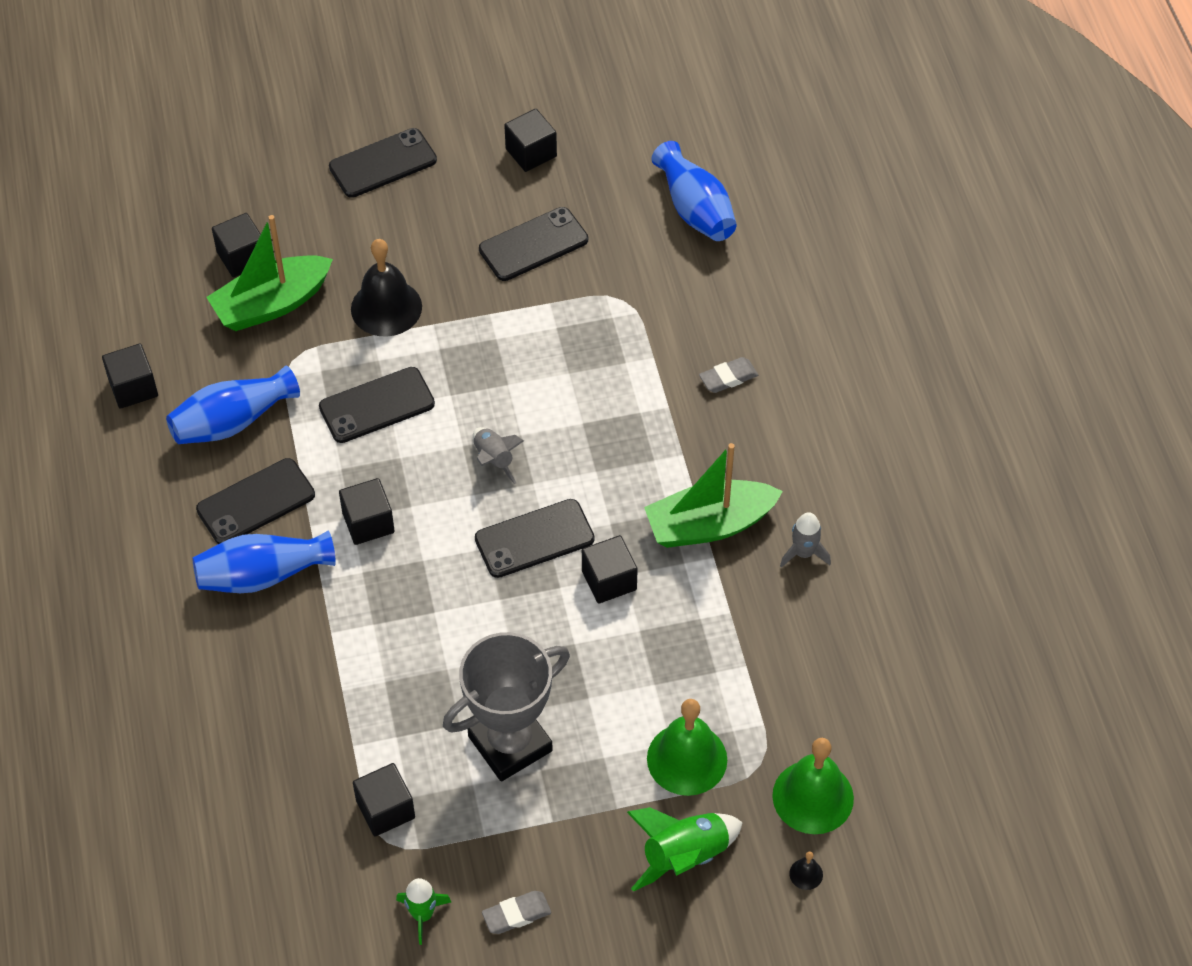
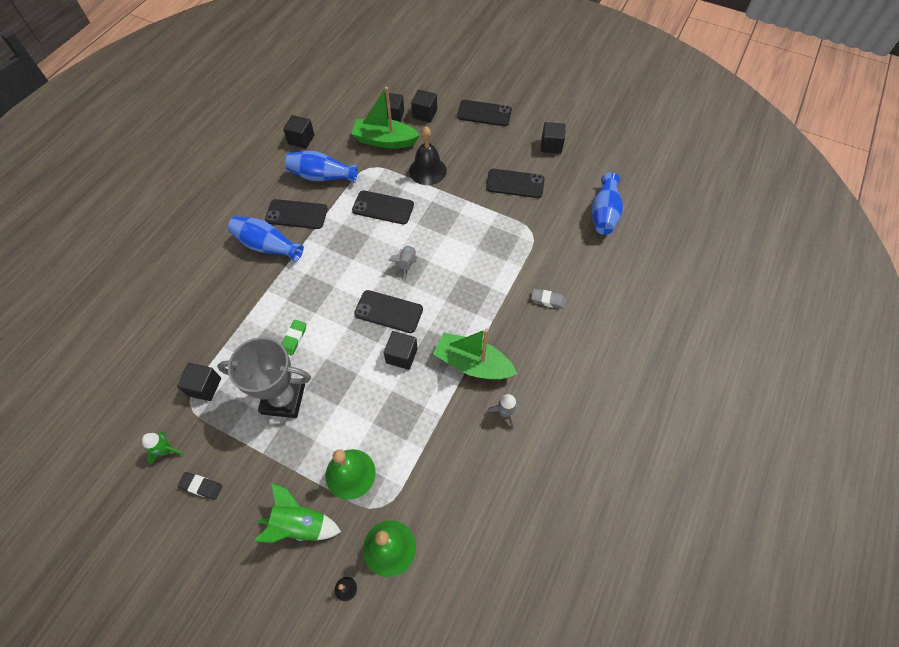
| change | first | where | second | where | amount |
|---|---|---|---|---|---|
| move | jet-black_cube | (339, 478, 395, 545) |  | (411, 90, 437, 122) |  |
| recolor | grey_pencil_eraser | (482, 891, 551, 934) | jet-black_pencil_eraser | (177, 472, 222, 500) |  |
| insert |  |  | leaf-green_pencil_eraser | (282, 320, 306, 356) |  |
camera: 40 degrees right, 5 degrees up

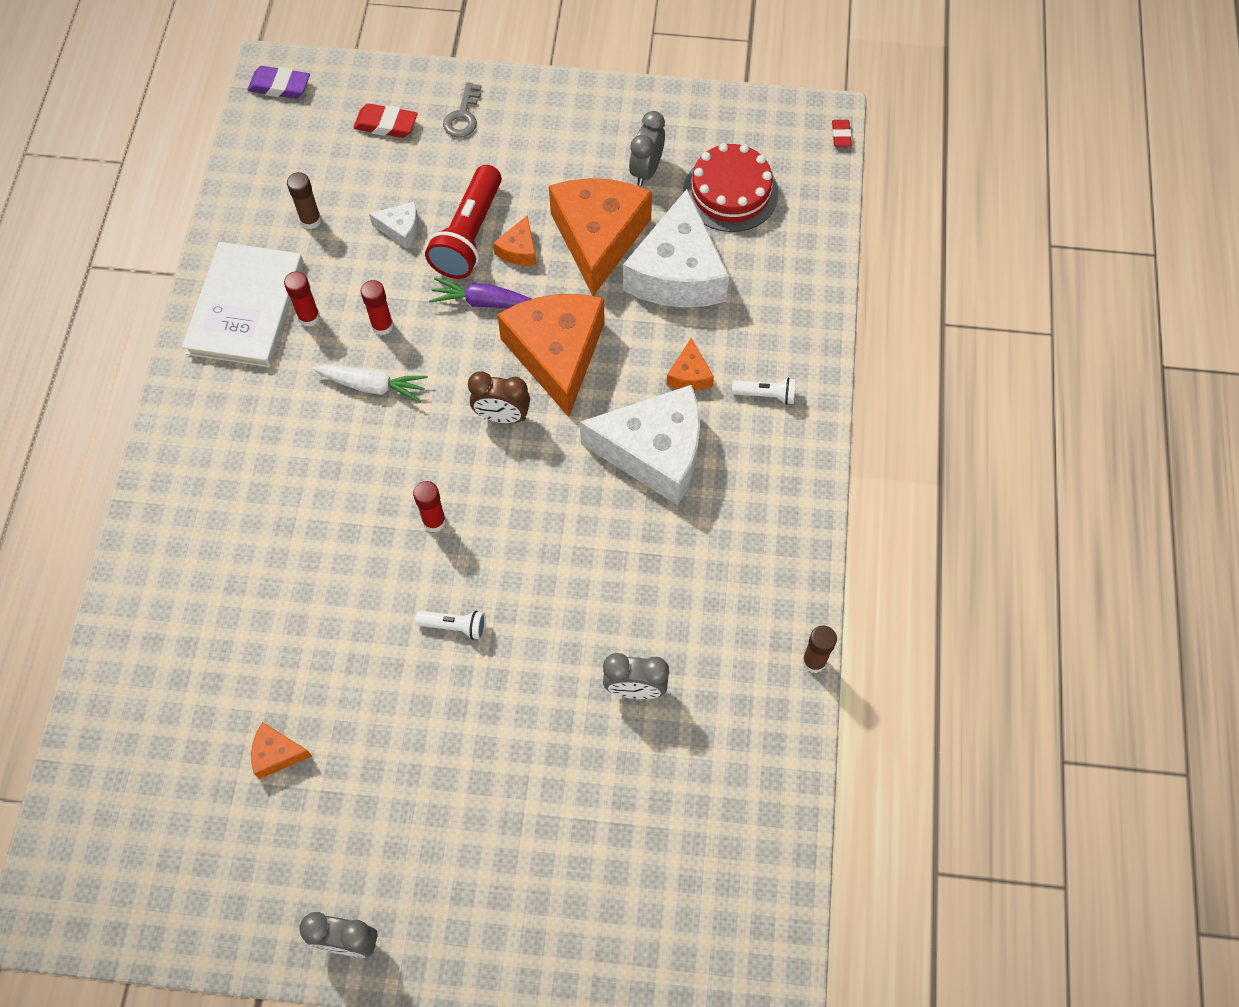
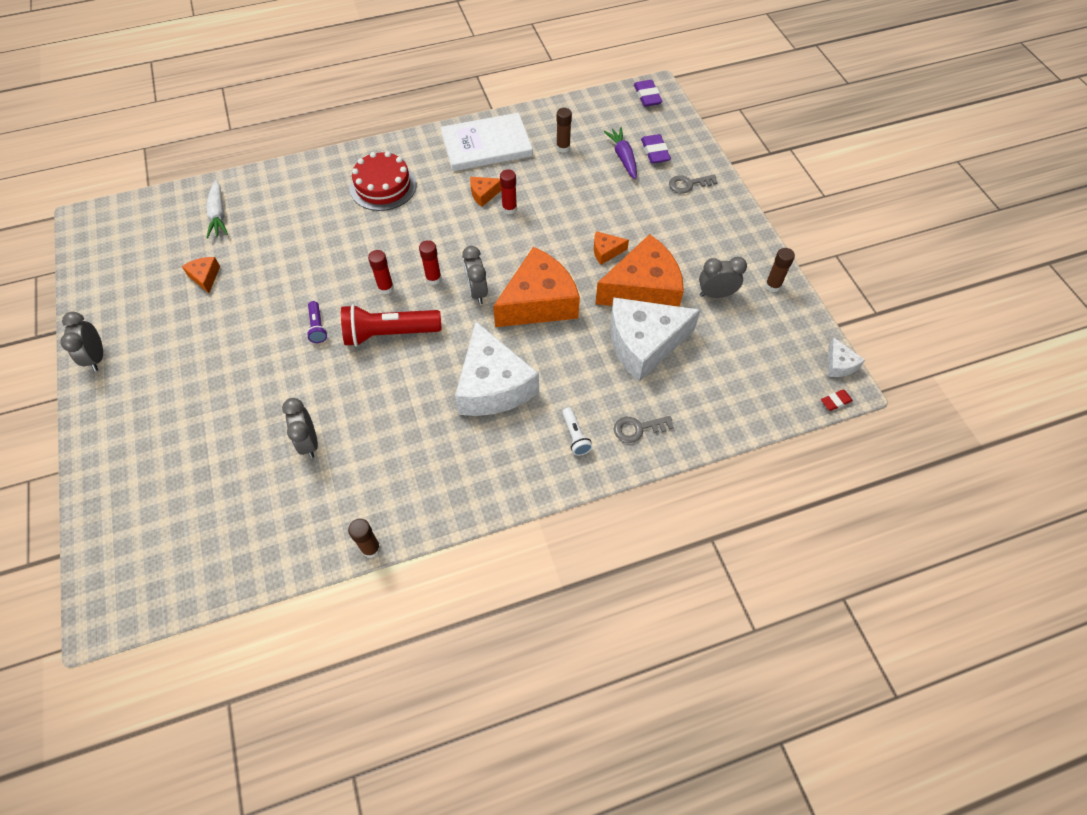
| change | first | where | second | where | amount |
|---|---|---|---|---|---|
| move | scarlet_stick_of_glue | (284, 271, 320, 327) |  | (419, 240, 442, 285) |  |
| move | pure_white_root_vegetable | (312, 365, 428, 403) |  | (206, 180, 228, 238) |  |
| recolor | scarlet_pencil_eraser | (353, 103, 417, 138) | royal_purple_pencil_eraser | (641, 134, 671, 164) |  |
| move | pure_white_cheese_wedge | (369, 201, 419, 249) |  | (828, 337, 865, 377) |  |
| recolor | pure_white_flashlight | (415, 611, 486, 640) | royal_purple_flashlight | (307, 301, 327, 343) |  |
| move | scarlet_flashlight | (425, 165, 502, 279) |  | (341, 304, 442, 347) |  |
| move | royal_purple_root_vegetable | (429, 277, 532, 309) |  | (603, 127, 637, 180) |  |
| recolor | brown_alarm_clock | (468, 371, 530, 423) | grey_alarm_clock | (462, 246, 488, 304) |  |
| move | orange-coloured_cheese_wedge | (666, 338, 714, 391) |  | (470, 177, 501, 207) |  |
| move | scarlet_cake | (683, 143, 779, 232) |  | (350, 151, 417, 211) |  |
| insert |  |  | grey_key | (614, 416, 674, 443) |  |
| insert |  |  | brown_stick_of_glue | (765, 248, 795, 292) |  |
camera: 65 degrees right, 5 degrees down

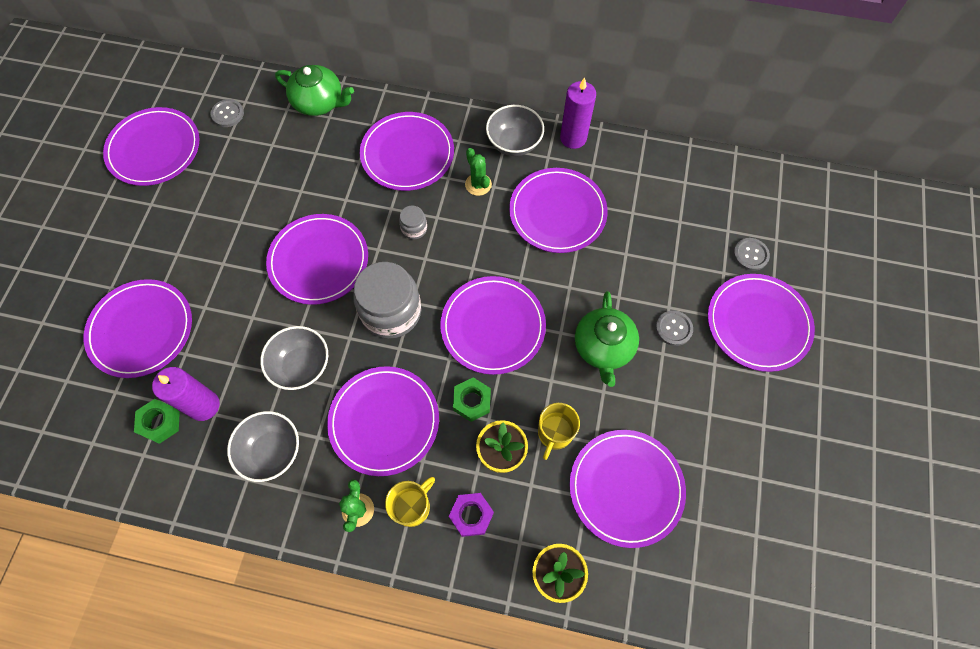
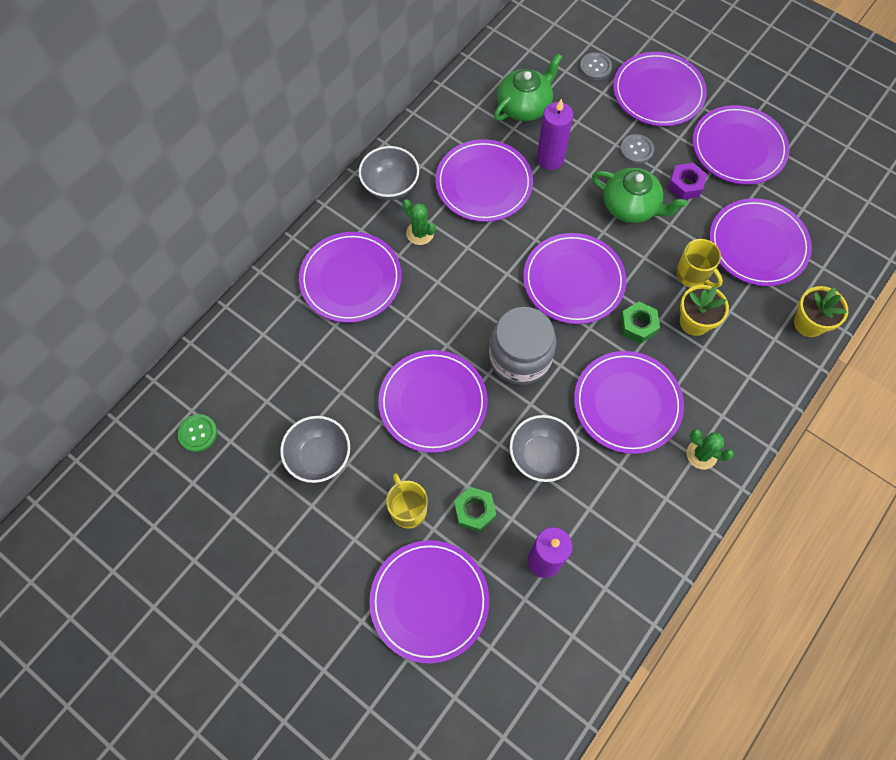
| change | first | where | second | where | amount |
|---|---|---|---|---|---|
| move | royal_purple_flat_dish | (103, 107, 199, 186) |  | (692, 105, 789, 185) |  |
| move | leaf-green_hex_nut | (134, 399, 180, 444) |  | (454, 487, 496, 532) |  |
| recolor | grey_shirt_button | (210, 99, 244, 127) | leaf-green_shirt_button | (177, 414, 217, 452) |  |
| move | grey_serving_bowl | (227, 411, 299, 482) |  | (280, 416, 350, 483) |  |
| move | leaf-green_teapot | (275, 65, 354, 116) |  | (494, 54, 562, 121) |  |
| move | yellow_mug | (385, 477, 435, 527) |  | (386, 473, 428, 529) |  |
| delete | grey_jam_jar | (399, 206, 427, 240) |  |  |  |
| move | royal_purple_hex_nut | (449, 493, 494, 537) |  | (668, 163, 707, 200) |  |
| rotate | leaf-green_prickly_plant | (465, 148, 492, 196) |  | (402, 199, 436, 245) | 45 degrees clockwise |
| move | royal_purple_wax_candle | (560, 77, 596, 149) |  | (537, 99, 574, 170) |  |
camera: 65 degrees left, 0 degrees up

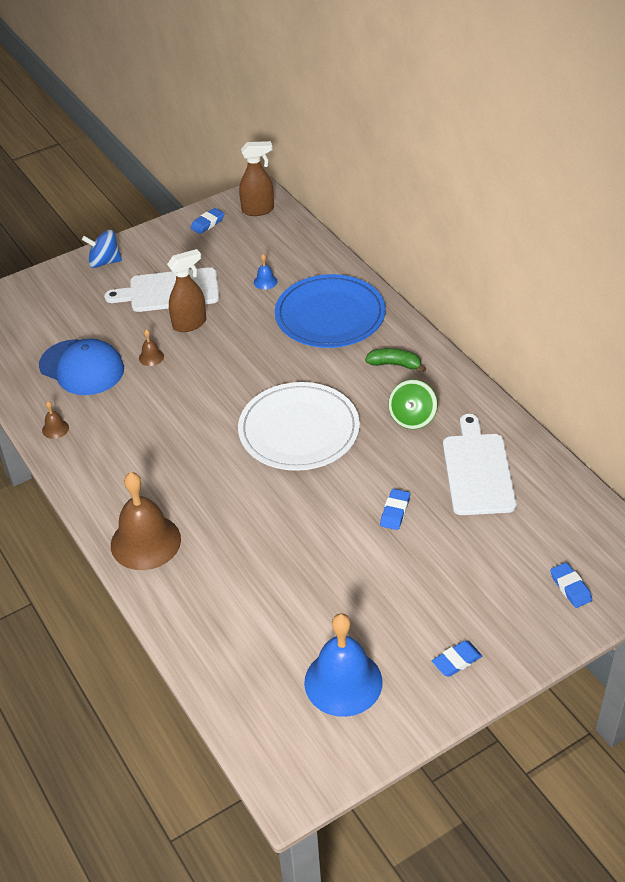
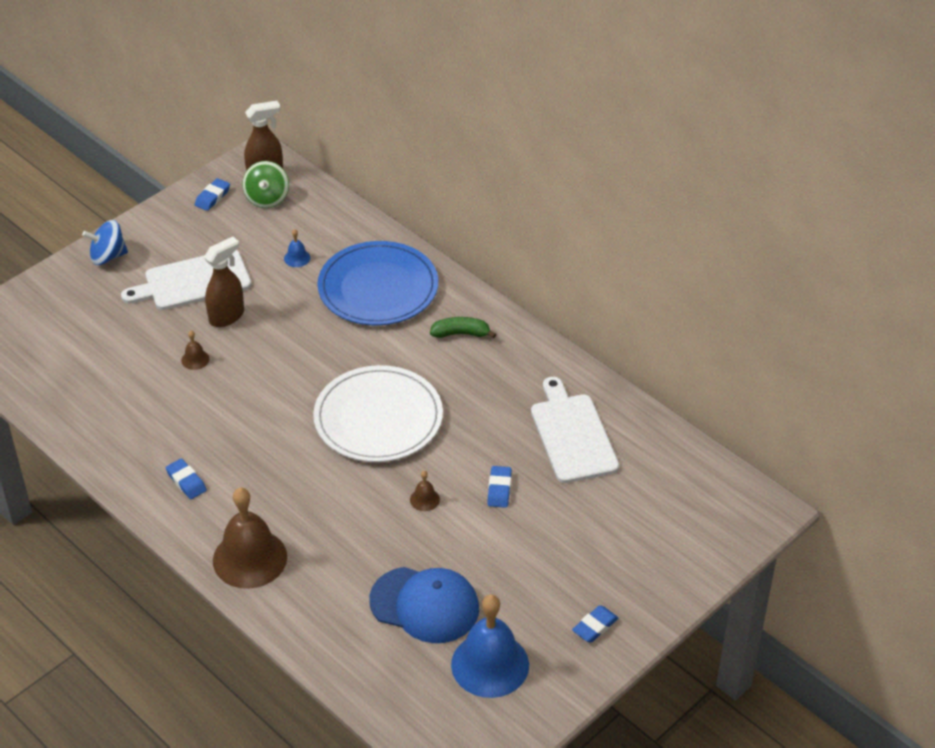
| change | first | where | second | where | amount |
|---|---|---|---|---|---|
| move | cobalt_baseball_cap | (39, 338, 124, 395) |  | (369, 567, 479, 643) |  |
| move | brown_school_bell | (42, 401, 69, 439) |  | (410, 471, 440, 511) |  |
| move | leaf-green_whirligig | (388, 379, 438, 429) |  | (242, 161, 289, 208) |  |
| move | cobalt_pencil_eraser | (550, 562, 592, 608) |  | (166, 458, 207, 499) |  |
camera: 15 degrees left, 0 degrees up

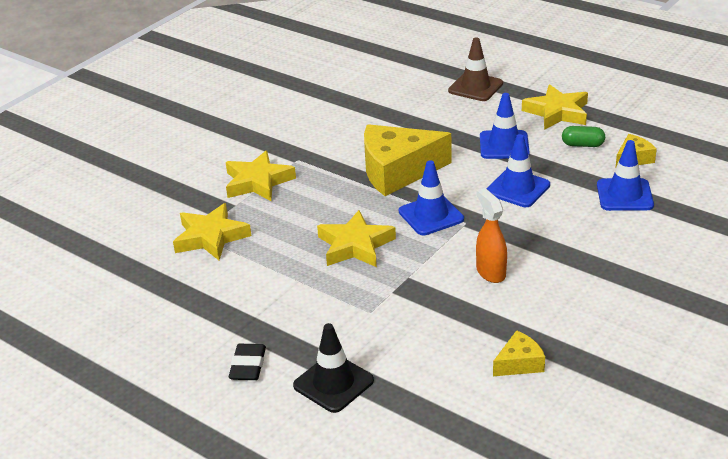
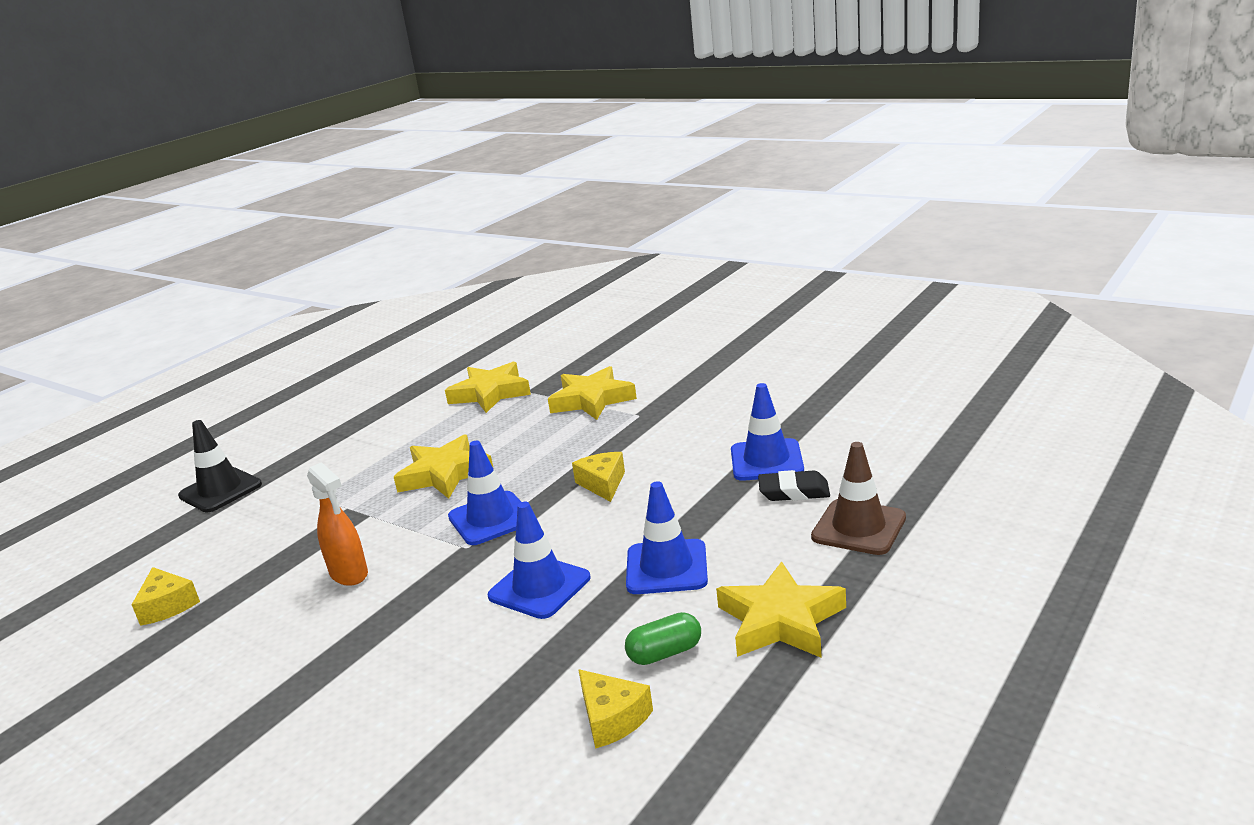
| change | first | where | second | where | amount |
|---|---|---|---|---|---|
| move | jet-black_pencil_eraser | (229, 344, 266, 380) |  | (758, 470, 830, 501) |  |
| resize | yellow_cheese_wedge | (364, 124, 452, 196) |  | (572, 452, 625, 502) | x0.47 |
| rotate | orange-coloured_spray_cleaner | (476, 188, 507, 283) |  | (307, 462, 368, 586) | 75 degrees clockwise |
| rotate | leaf-green_capsule | (562, 126, 605, 147) |  | (625, 612, 701, 665) | 60 degrees clockwise |
| move | cobalt_traffic_cone | (597, 140, 654, 211) |  | (731, 383, 804, 481) |  |
camera: 90 degrees right, 10 degrees down

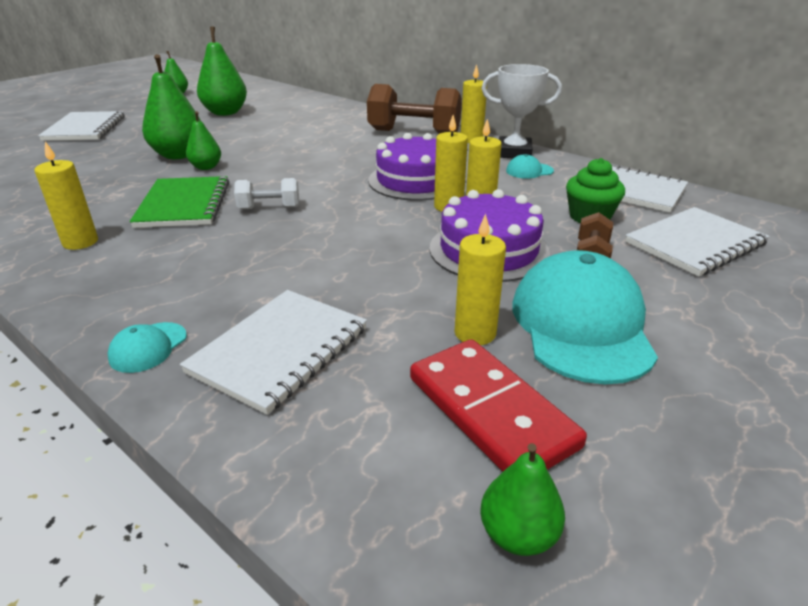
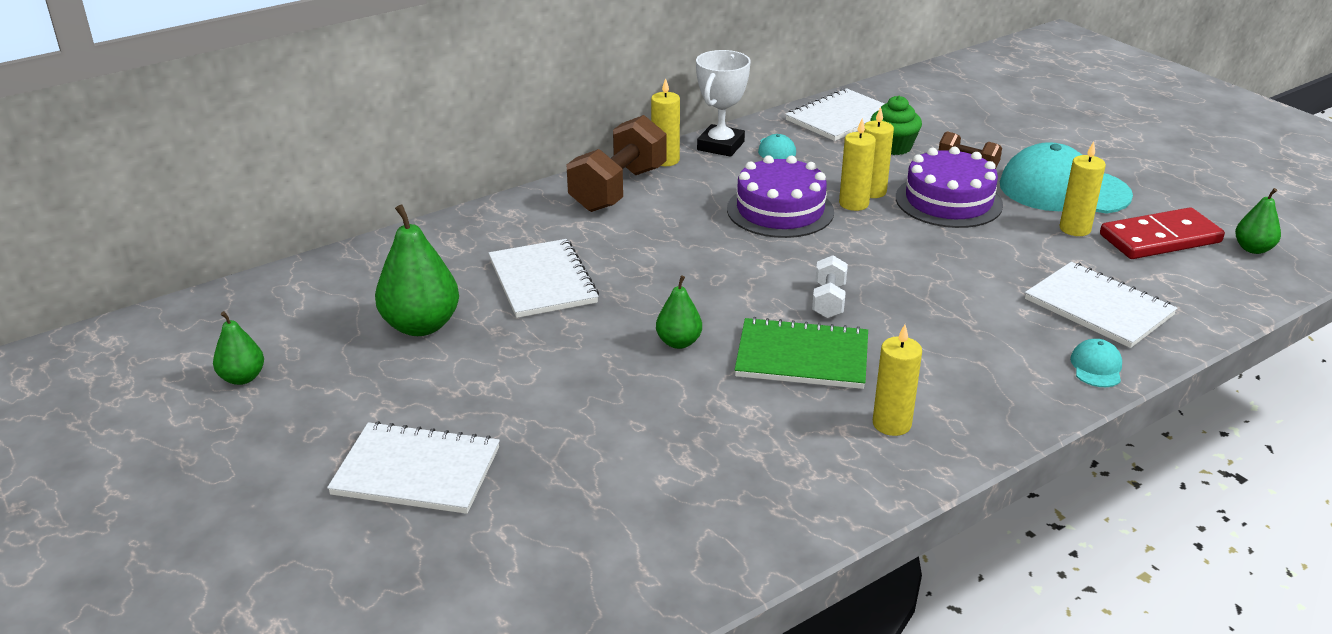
| change | first | where | second | where | amount |
|---|---|---|---|---|---|
| rotate | turquoise_baseball_cap | (108, 322, 187, 373) |  | (1070, 339, 1122, 387) | 120 degrees counterclockwise |
| delete | leaf-green_pear | (142, 54, 201, 159) |  |  |  |
| move | pure_white_notepad | (625, 207, 770, 277) |  | (489, 239, 599, 318) |  |
camera: 75 degrees left, 0 degrees up

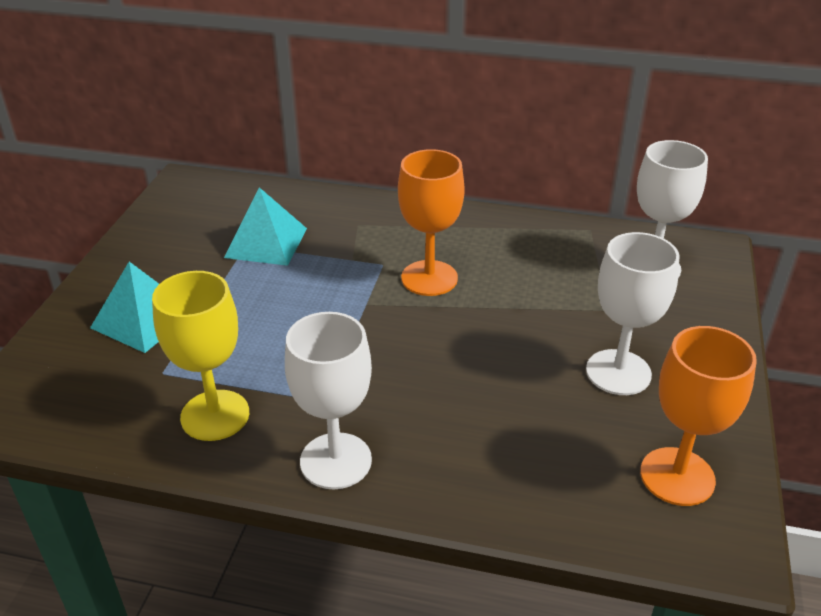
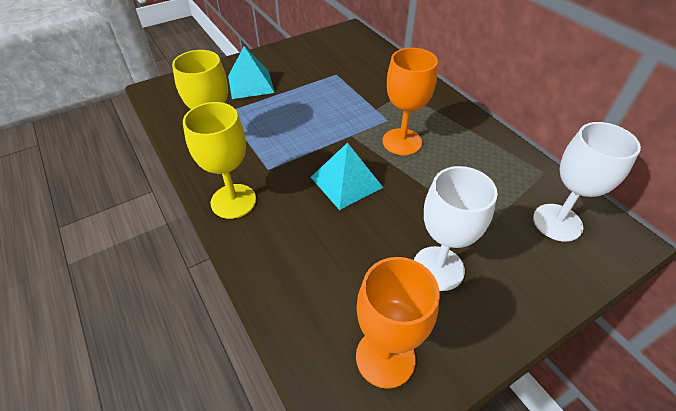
| change | first | where | second | where | amount |
|---|---|---|---|---|---|
| move | turquoise_solid_pyramid | (224, 187, 307, 266) |  | (311, 143, 384, 210) |  |
| recolor | pure_white_goblet | (285, 312, 372, 490) | yellow_goblet | (183, 102, 256, 219) |  |
camera: 45 degrees right, 10 degrees up

